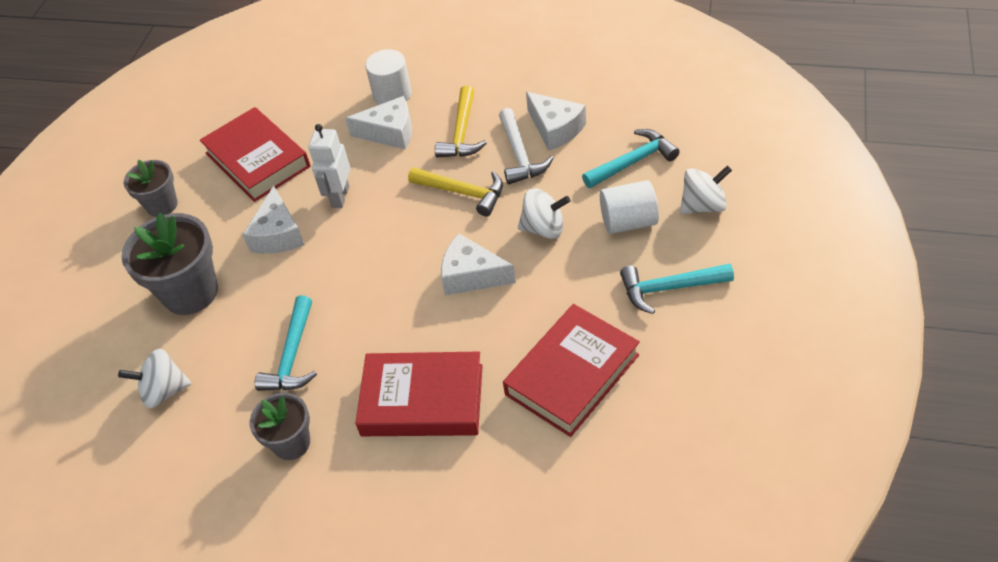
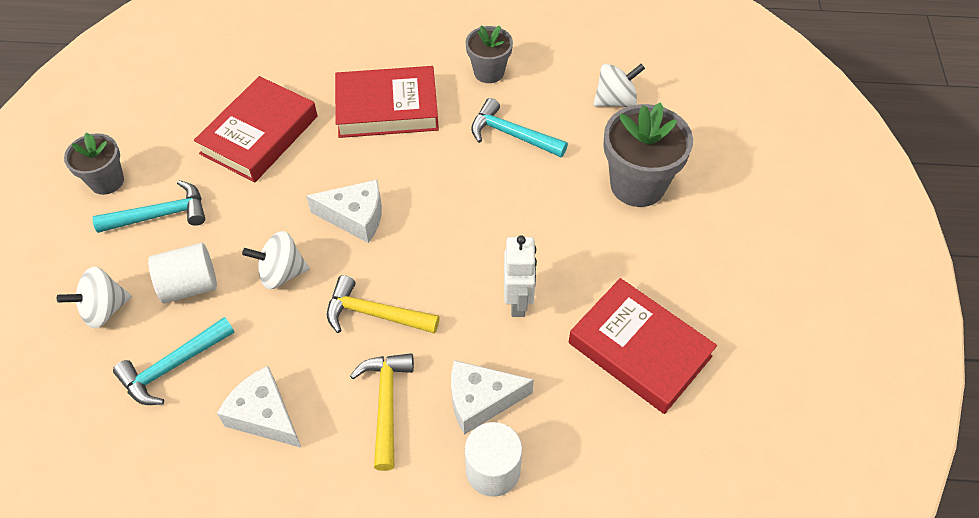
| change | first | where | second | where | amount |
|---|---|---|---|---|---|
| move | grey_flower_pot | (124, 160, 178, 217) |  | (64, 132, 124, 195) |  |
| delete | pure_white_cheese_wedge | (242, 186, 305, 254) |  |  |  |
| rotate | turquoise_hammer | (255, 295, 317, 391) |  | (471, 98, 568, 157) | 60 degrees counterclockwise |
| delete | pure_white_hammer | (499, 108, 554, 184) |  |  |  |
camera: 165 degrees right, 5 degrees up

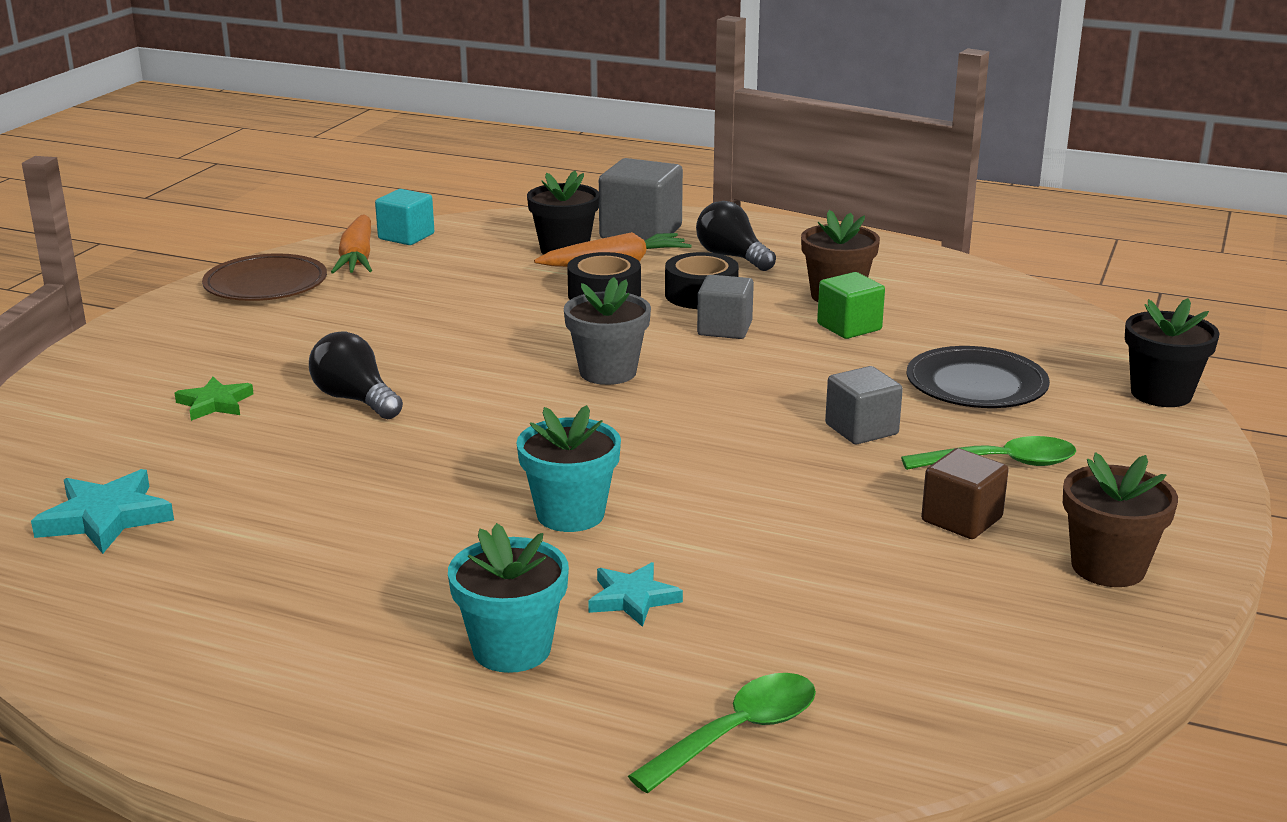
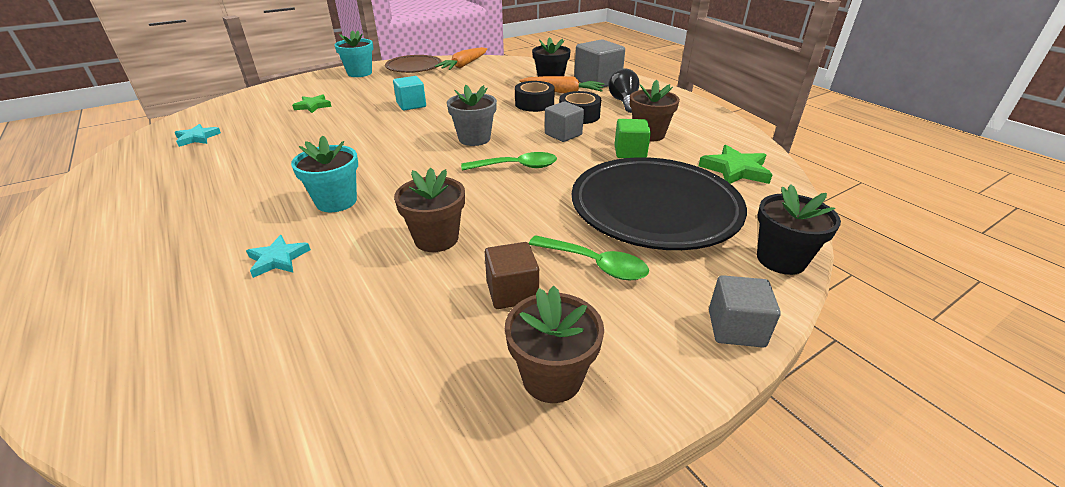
| change | first | where | second | where | amount |
|---|---|---|---|---|---|
| resize | turquoise_star_shape | (31, 469, 174, 554) |  | (175, 124, 221, 147) | x0.66 |
| delete | jet-black_bulb | (309, 332, 403, 419) |  |  |  |
| move | turquoise_cube | (375, 189, 434, 245) |  | (393, 76, 426, 110) |  |
| move | turquoise_flower_pot | (448, 523, 569, 673) |  | (334, 30, 373, 77) |  |
| move | leaf-green_spoon | (628, 673, 816, 793) |  | (461, 152, 557, 171) |  |
| move | grey_cube | (825, 366, 903, 444) |  | (709, 275, 781, 348) |  |
| resize | jet-black_flat_dish | (906, 346, 1050, 408) |  | (572, 157, 747, 250) | x1.74 |
| insert |  |  | brown_flower_pot | (394, 168, 465, 252) |  |
| insert |  |  | leaf-green_star_shape | (699, 145, 773, 184) |  |
camera: 35 degrees right, 10 degrees up

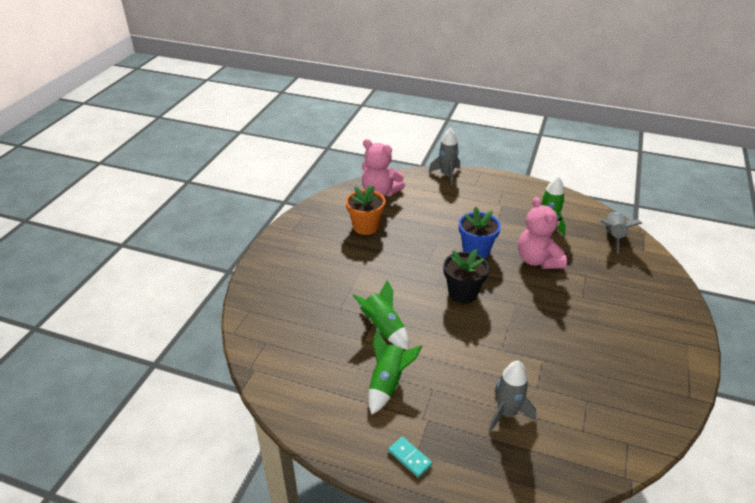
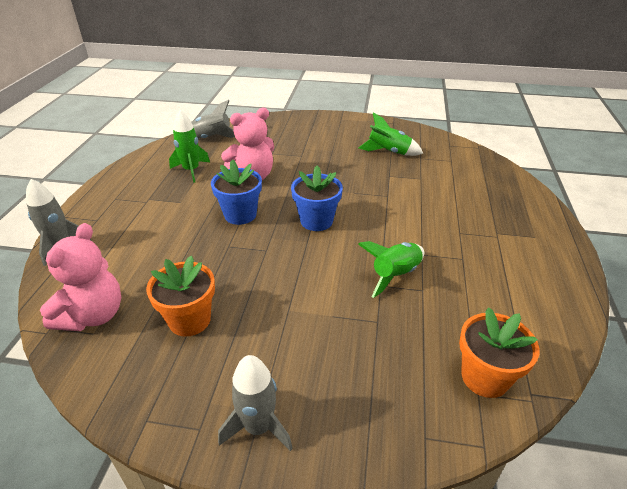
| change | first | where | second | where | amount |
|---|---|---|---|---|---|
| move | leaf-green_toy_rocket | (368, 330, 422, 414) |  | (358, 112, 423, 156) |  |
| delete | turquoise_domino | (388, 437, 432, 477) |  |  |  |
| recolor | jet-black_flower_pot | (444, 249, 489, 303) | cobalt_flower_pot | (291, 165, 343, 231) |  |
| move | grey_toy_rocket | (489, 361, 536, 432) |  | (218, 355, 293, 451) |  |
| insert |  |  | orange-coloured_flower_pot | (459, 307, 539, 398) |  |
camera: 100 degrees left, 0 degrees up

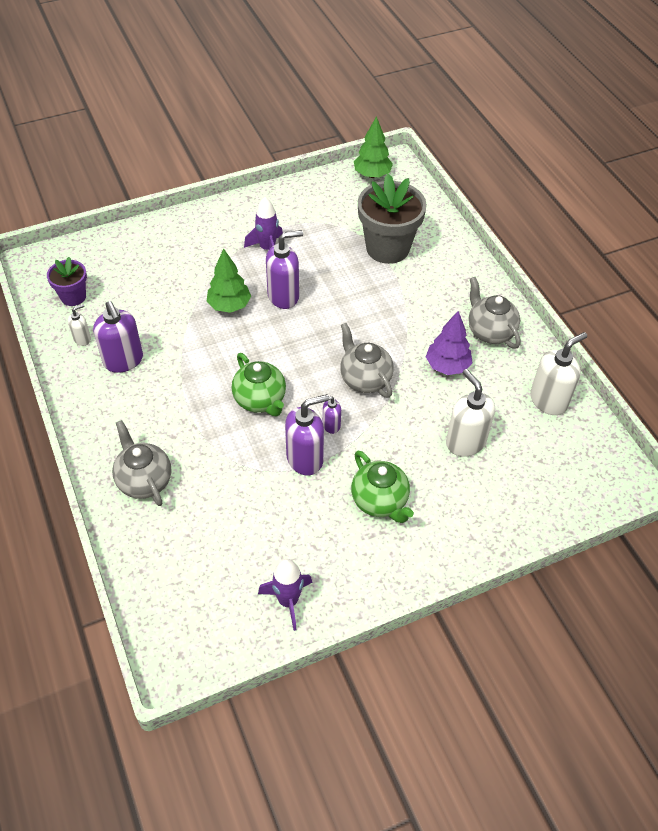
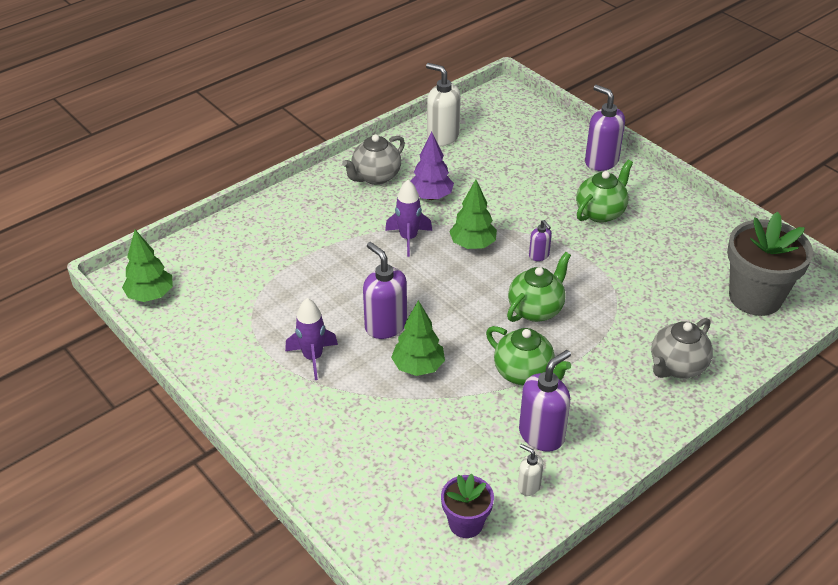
| change | first | where | second | where | amount |
|---|---|---|---|---|---|
| move | royal_purple_toy_rocket | (258, 559, 312, 631) |  | (385, 180, 432, 257) |  |
| move | royal_purple_soap_pump | (285, 394, 329, 476) |  | (585, 85, 625, 171) |  |
| replace | grey_teapot | (340, 323, 394, 398) | leaf-green_fir_tree | (449, 179, 497, 249) |  |
| move | grey_flower_pot | (358, 174, 427, 264) |  | (727, 212, 813, 316) |  |
| delete | pure_white_soap_pump | (446, 369, 495, 457) |  |  |  |
| insert |  |  | leaf-green_teapot | (486, 326, 571, 386) |  |
camera: 105 degrees left, 10 degrees down

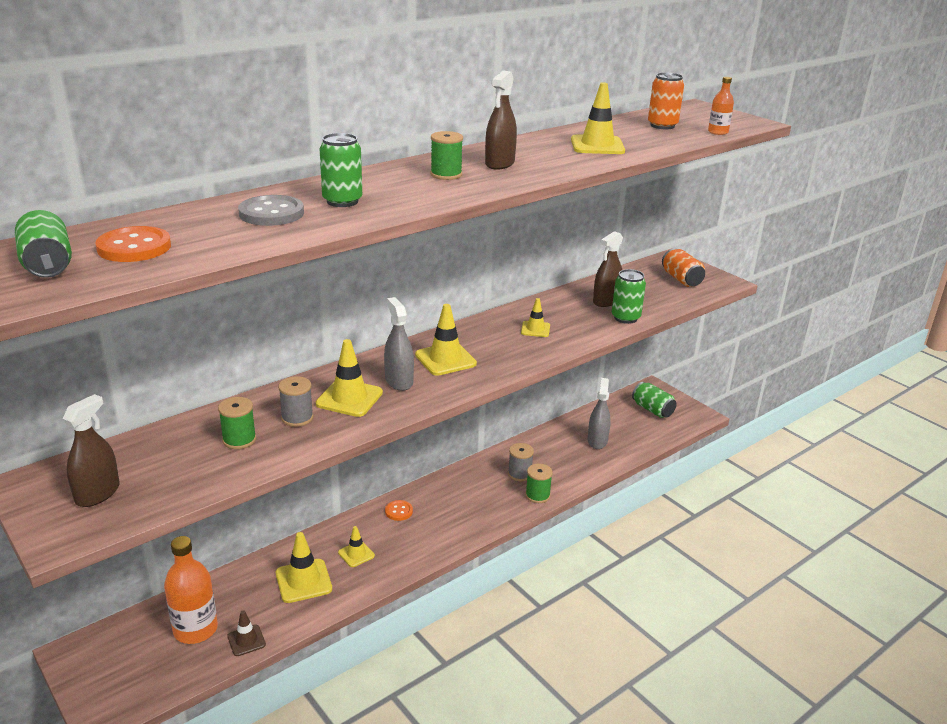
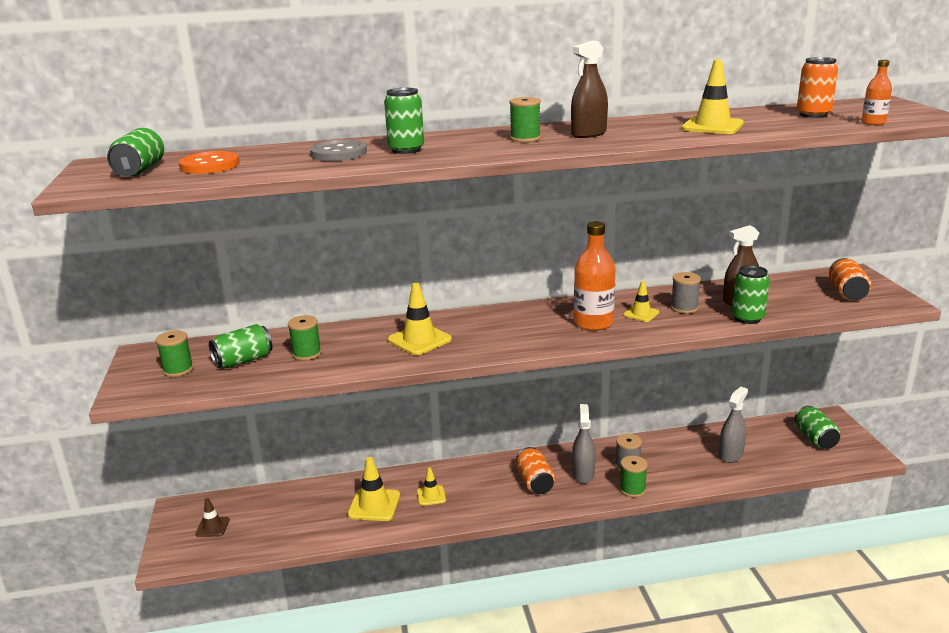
| change | first | where | second | where | amount |
|---|---|---|---|---|---|
| replace | brown_spray_cleaner | (63, 394, 120, 507) | leaf-green_bobbin | (156, 330, 194, 377) |  |
| move | orange-coloured_bottle | (164, 536, 218, 644) |  | (574, 221, 616, 331) |  |
| move | brown_traffic_cone | (227, 610, 266, 656) |  | (196, 498, 230, 537) |  |
| move | grey_bobbin | (278, 376, 314, 427) |  | (671, 272, 701, 314) |  |
| move | grey_spray_cleaner | (384, 297, 414, 391) |  | (572, 404, 596, 484) |  |
| delete | orange-coloured_shirt_button | (385, 500, 413, 521) |  |  |  |
| delete | yellow_traffic_cone | (415, 304, 477, 376) |  |  |  |
| insert |  |  | leaf-green_tin | (209, 324, 273, 368) |  |
| insert |  |  | orange-coloured_tin | (516, 447, 555, 494) |  |
camera: 30 degrees right, 5 degrees down

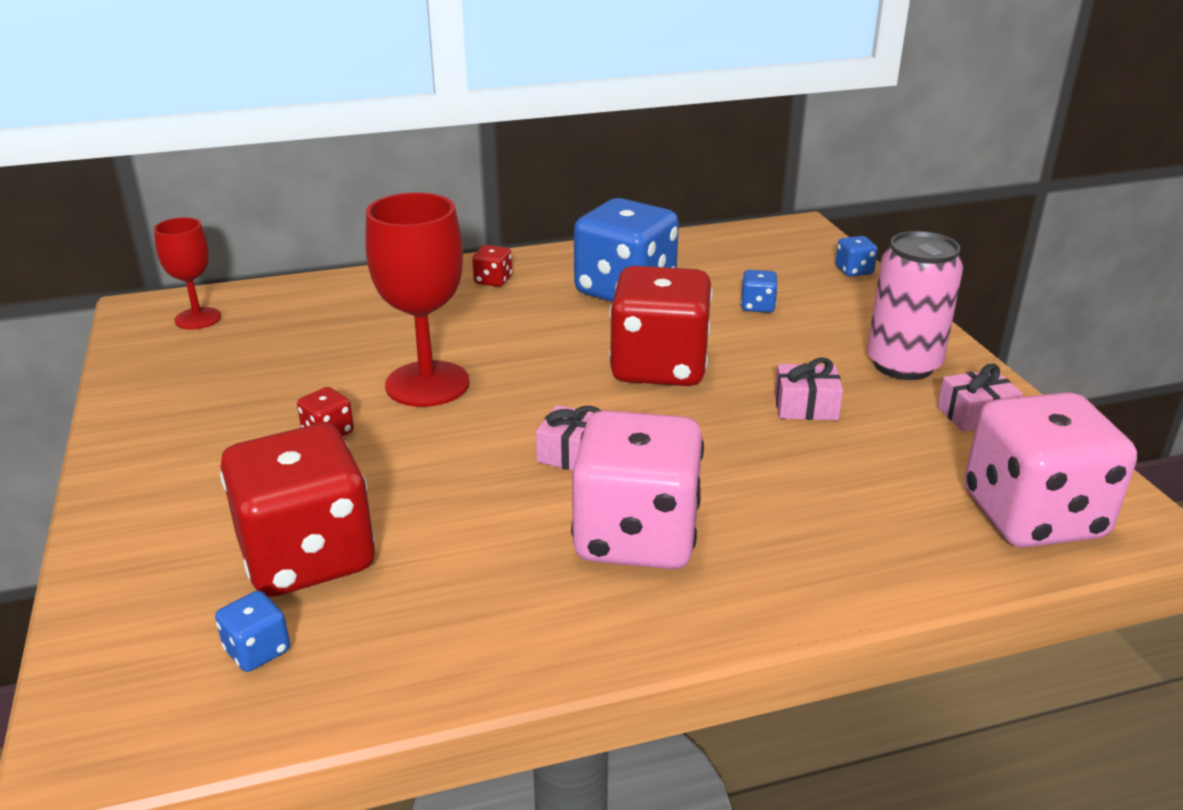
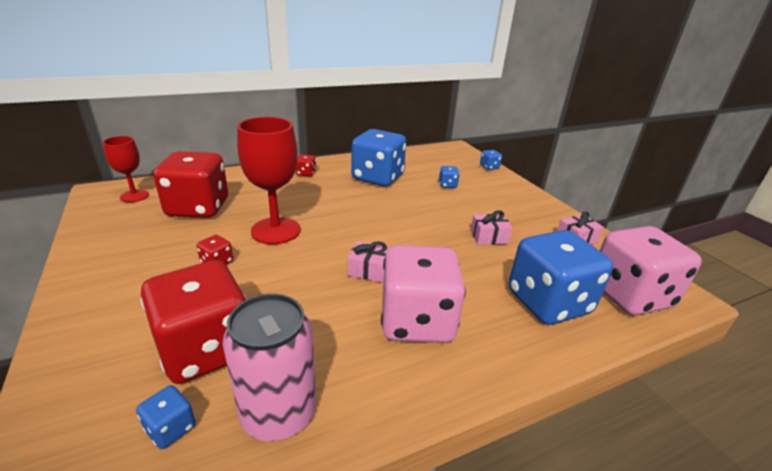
| change | first | where | second | where | amount |
|---|---|---|---|---|---|
| move | scarlet_dice | (609, 266, 713, 386) |  | (153, 151, 228, 218) |  |
| move | rosy_tin | (867, 231, 963, 380) |  | (223, 294, 316, 441) |  |
| insert |  |  | cobalt_dice | (509, 230, 613, 325) |  |
camera: 10 degrees left, 0 degrees up

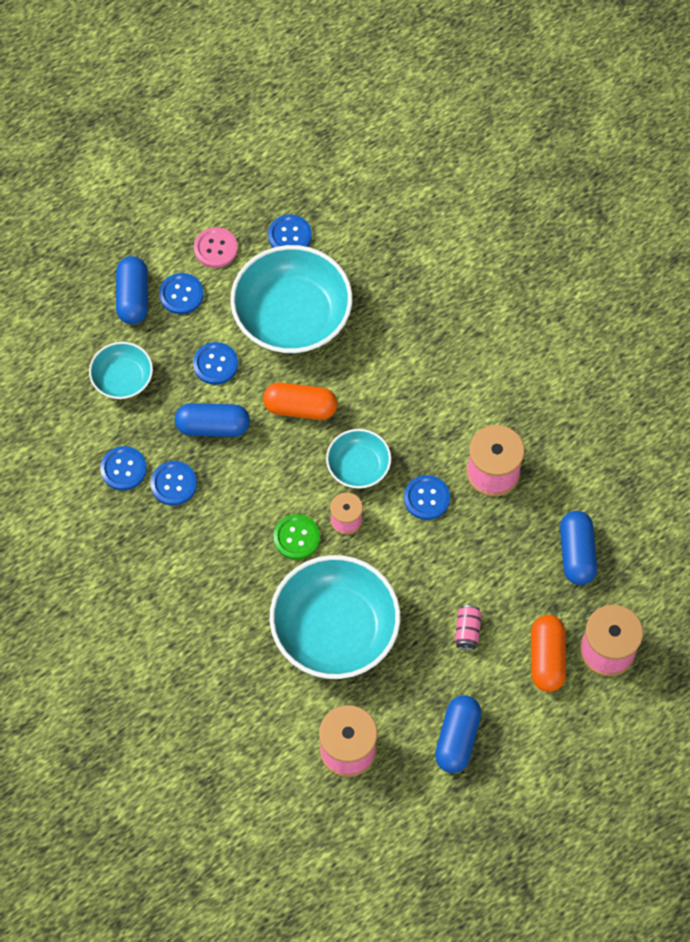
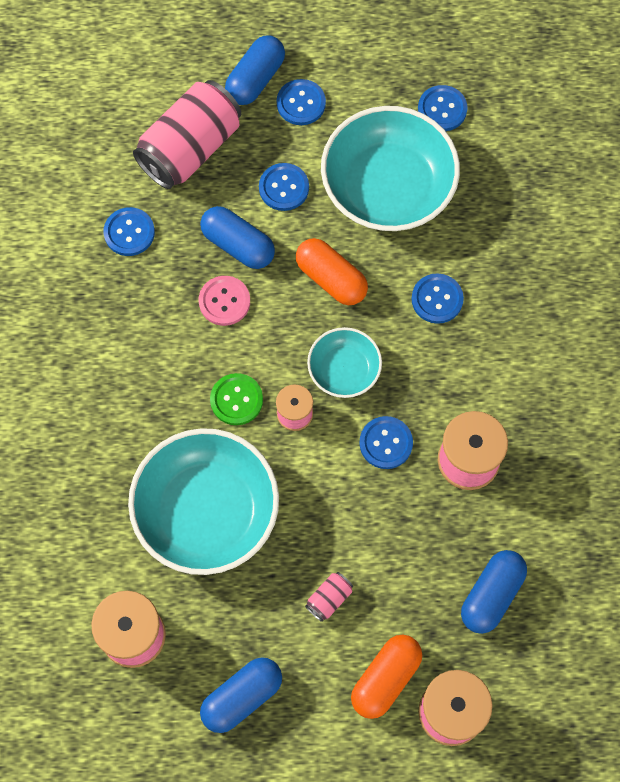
| change | first | where | second | where | amount |
|---|---|---|---|---|---|
| replace | turquoise_serving_bowl | (89, 342, 153, 399) | rosy_tin | (133, 80, 241, 189) |  |
| move | cobalt_shirt_button | (151, 461, 197, 505) |  | (412, 273, 464, 324) |  |
| move | rosy_shirt_button | (194, 227, 238, 268) |  | (199, 276, 250, 326) |  |
camera: 35 degrees right, 5 degrees up

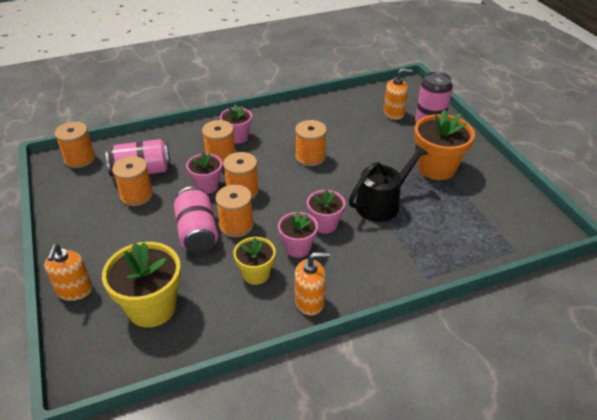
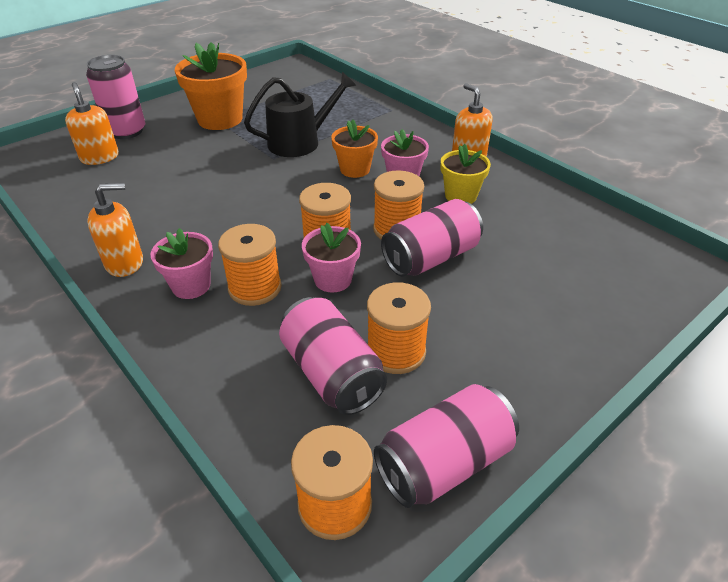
| change | first | where | second | where | amount |
|---|---|---|---|---|---|
| move | orange-coloured_soap_pump | (44, 244, 93, 301) |  | (87, 183, 143, 277) |  |
| delete | yellow_flower_pot | (102, 242, 181, 328) |  |  |  |
| delete | orange-coloured_bobbin | (295, 120, 327, 166) |  |  |  |
| recolor | rosy_flower_pot | (307, 189, 345, 233) | orange-coloured_flower_pot | (331, 119, 378, 178) |  |
| rotate | jet-black_watering_can | (349, 144, 428, 222) |  | (244, 72, 356, 157) | 120 degrees clockwise |
| insert |  |  | rosy_tin | (374, 384, 519, 508) |  |
camera: 110 degrees left, 0 degrees up

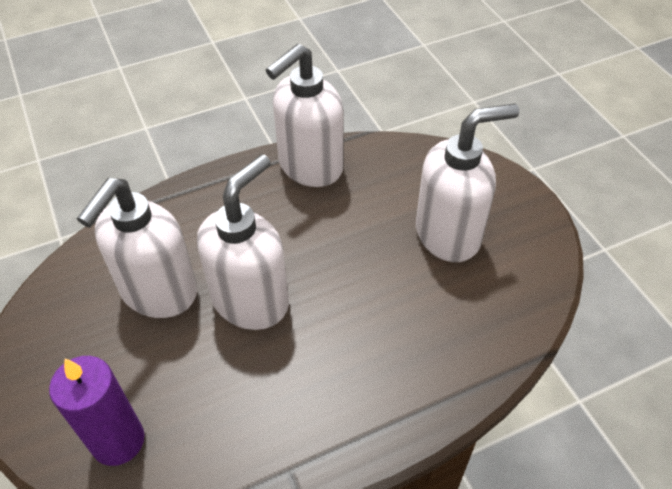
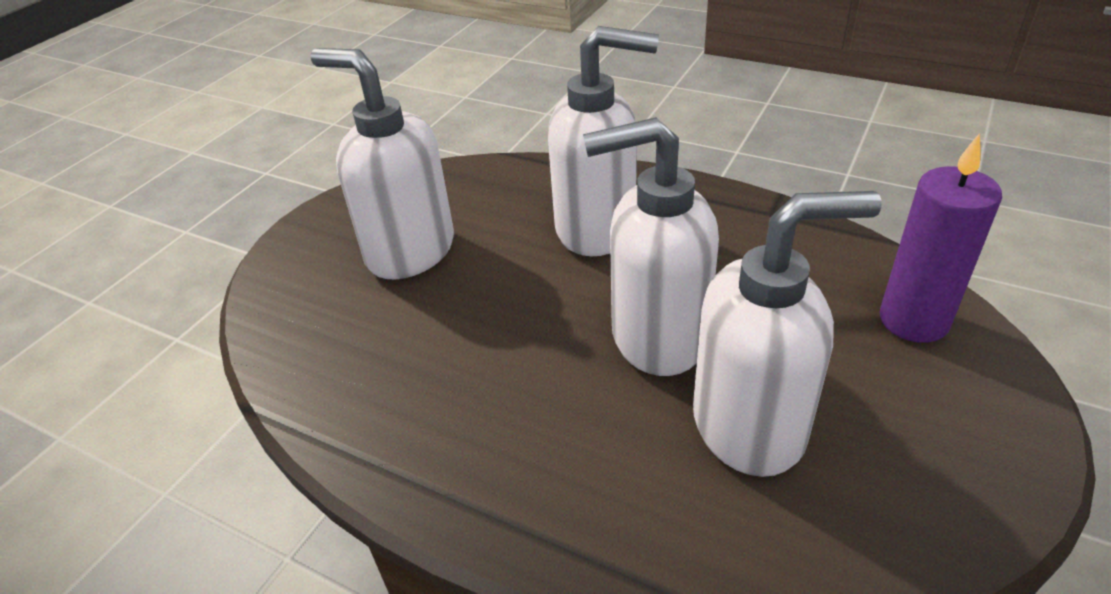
| change | first | where | second | where | amount |
|---|---|---|---|---|---|
| move | pure_white_soap_pump | (266, 44, 344, 187) |  | (548, 26, 659, 256) |  |
camera: 125 degrees left, 10 degrees down

